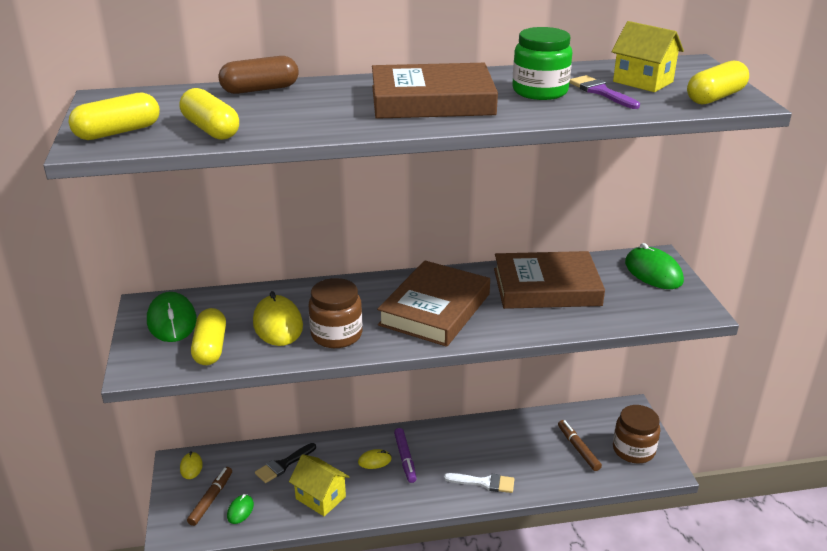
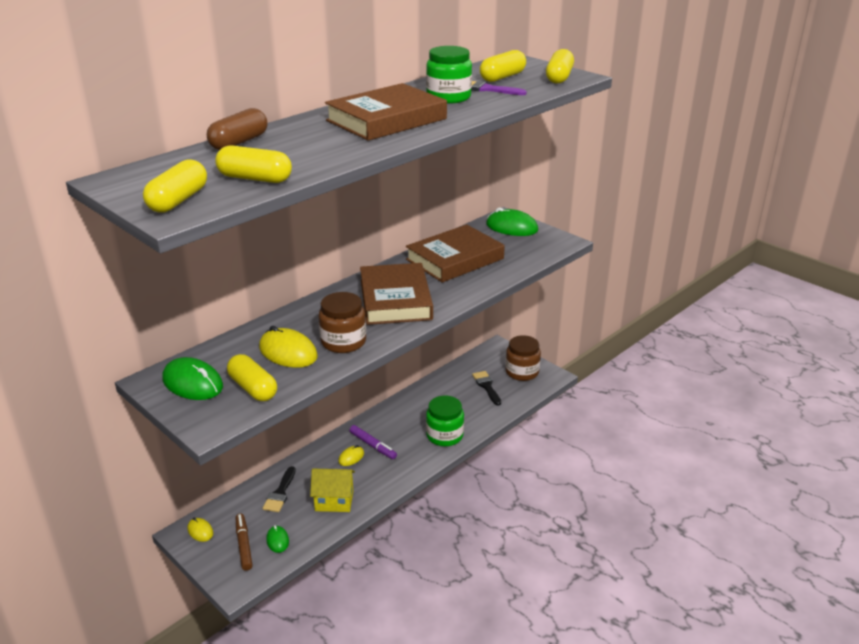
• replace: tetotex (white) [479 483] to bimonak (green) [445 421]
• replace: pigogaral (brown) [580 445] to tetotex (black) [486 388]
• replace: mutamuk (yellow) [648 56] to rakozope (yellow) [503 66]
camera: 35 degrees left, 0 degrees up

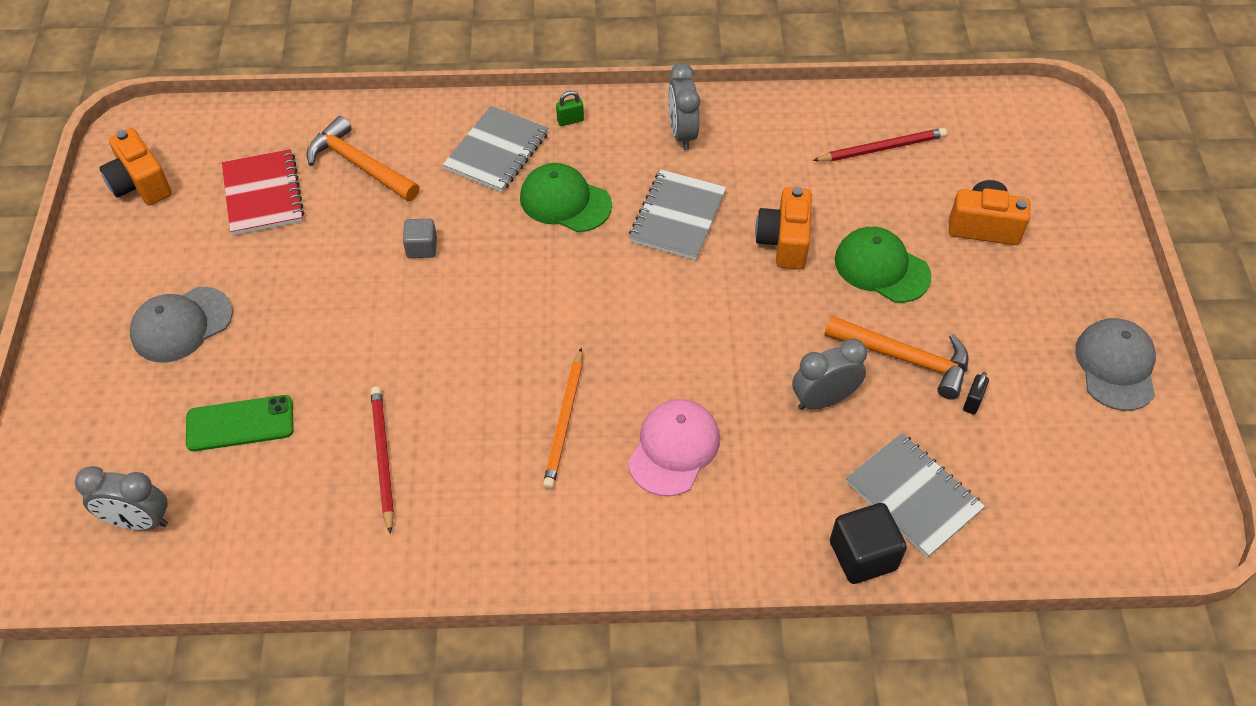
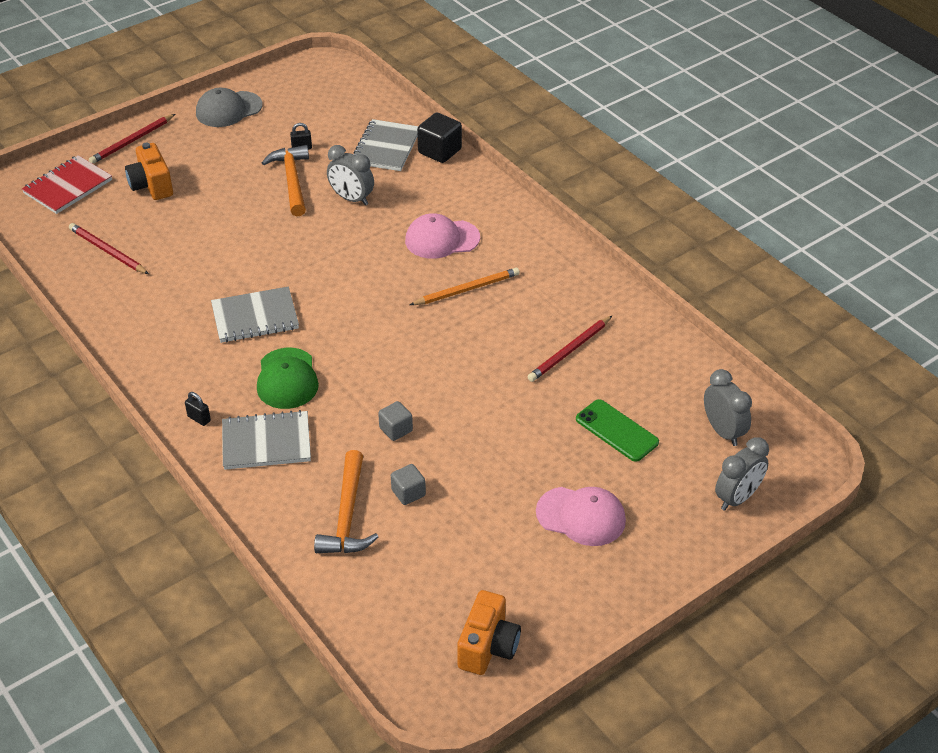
• delete: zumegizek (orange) [783 228]
• delete: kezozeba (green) [883 265]
• insert: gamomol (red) [132 139]
• insert: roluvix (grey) [408 484]
• move: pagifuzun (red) [263 192] to [67 184]
• move: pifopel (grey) [684 106] to [742 474]
• recolor: kezozeba (grey) [181 324] to kezozeba (pink) [581 516]
• recolor: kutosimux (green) [570 108] to kutosimux (black) [198 409]
camera: 125 degrees left, 10 degrees down

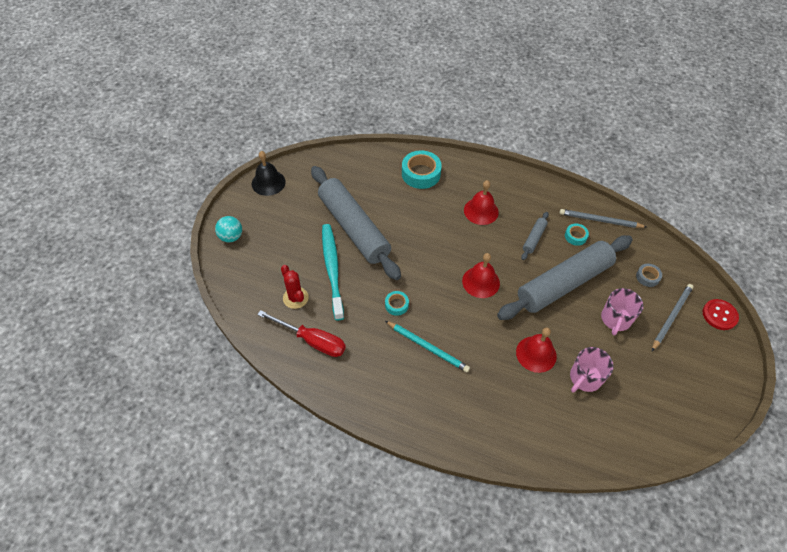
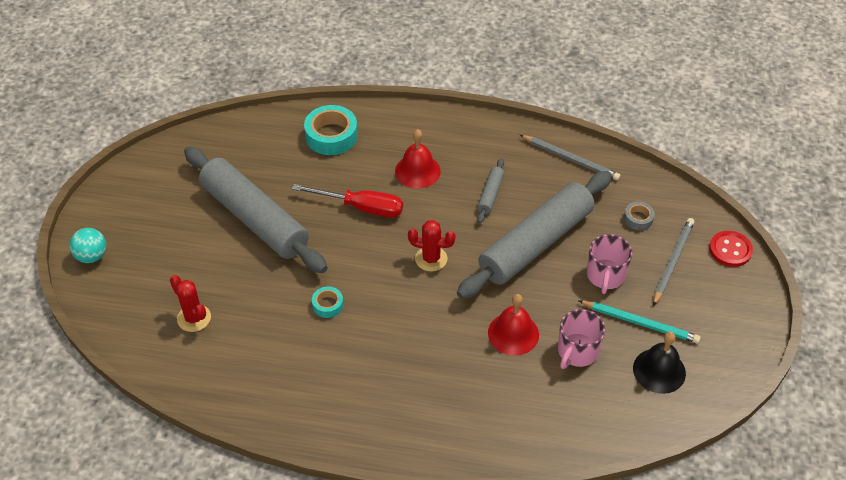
• delete: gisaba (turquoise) [333 272]
• delete: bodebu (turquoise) [577 234]
• move: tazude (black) [269 173] to [659 363]
• move: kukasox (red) [301 333] to [347 201]
• move: gamomol (turquoise) [427 346] to [640 322]
• replace: tazude (red) [481 275] to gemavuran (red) [432 246]
• rotate: gamomol (grey) [603 218] = [570 157] 150 degrees counterclockwise
camera: 10 degrees left, 5 degrees down

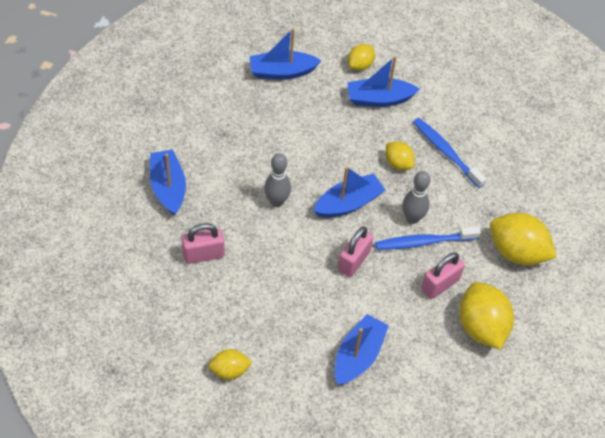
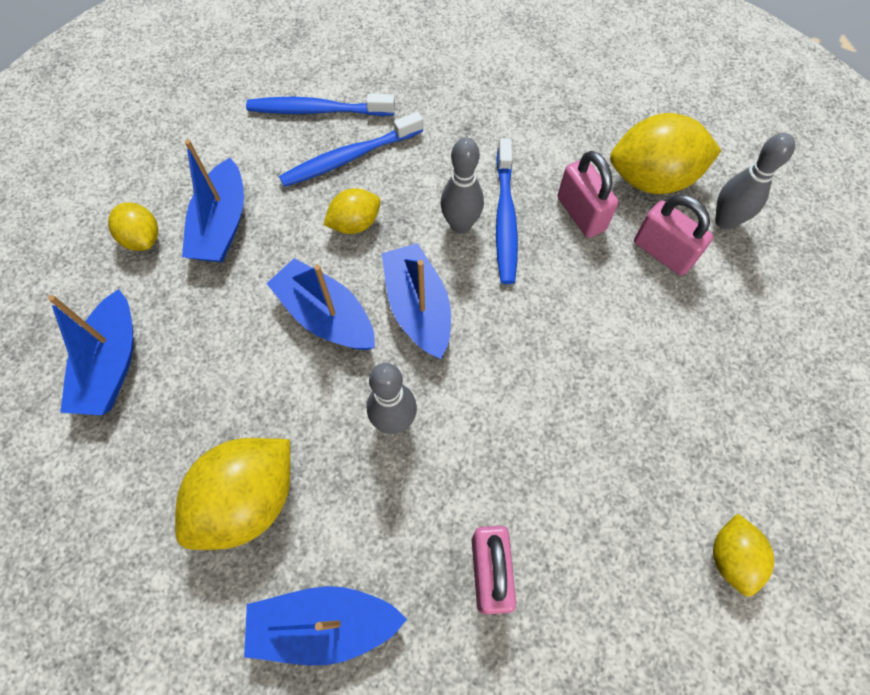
• insert: gisaba (blue) [320 105]
• insert: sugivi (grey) [755 181]
• move: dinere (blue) [362 349] to [320 304]
• move: kutosimux (pink) [355 251] to [673 235]
• move: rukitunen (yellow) [523 239] to [232 494]
camera: 75 degrees left, 10 degrees up

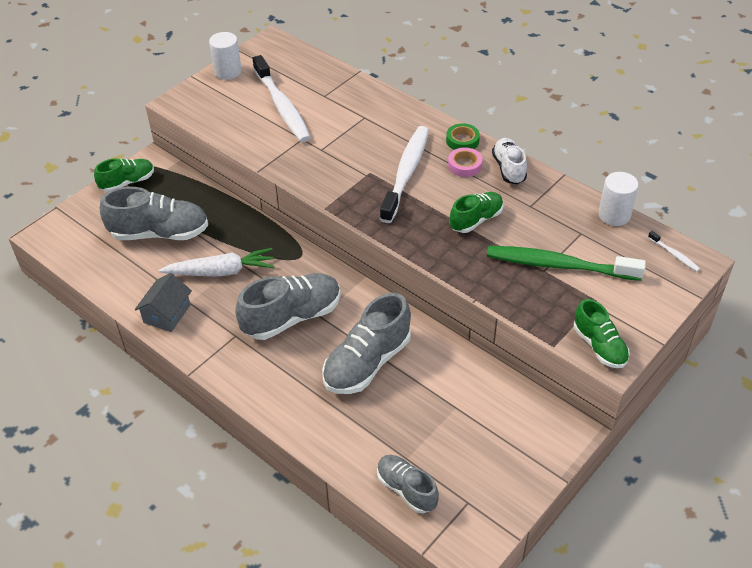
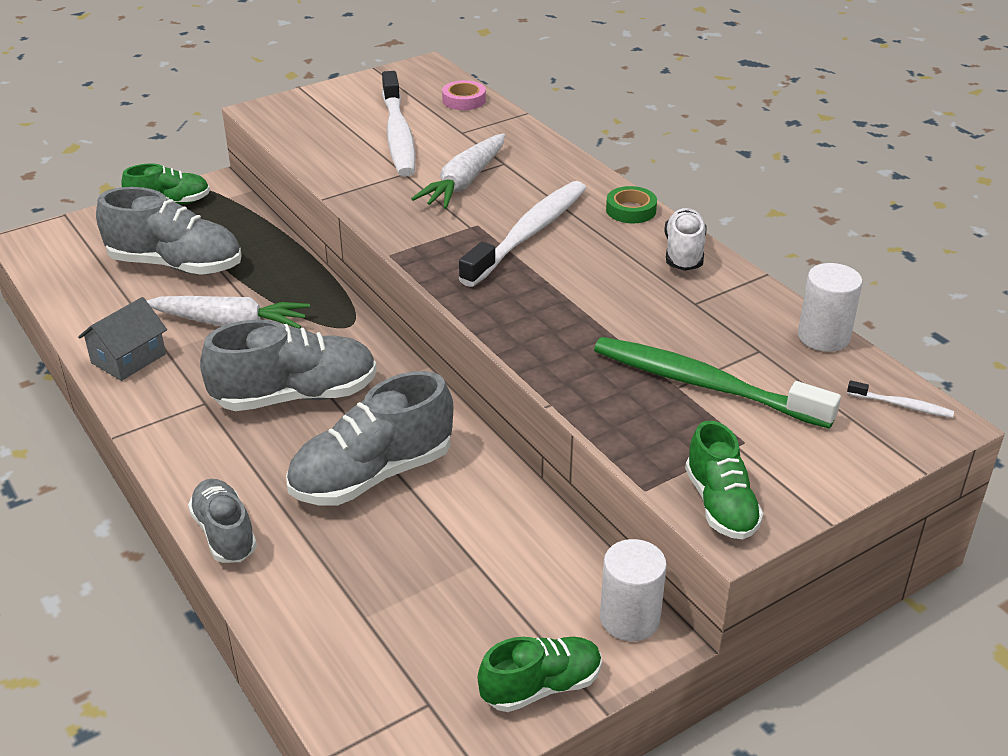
• insert: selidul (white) [458 171]
• move: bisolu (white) [225 56] to [633 590]
• move: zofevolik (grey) [408 484] to [222 521]
• move: bodebu (pink) [465 162] to [464 95]
• move: zofevolik (green) [476 212] to [540 674]
• rotate: gisaba (white) [674 251] = [900 399] 45 degrees counterclockwise
camera: 15 degrees right, 10 degrees down

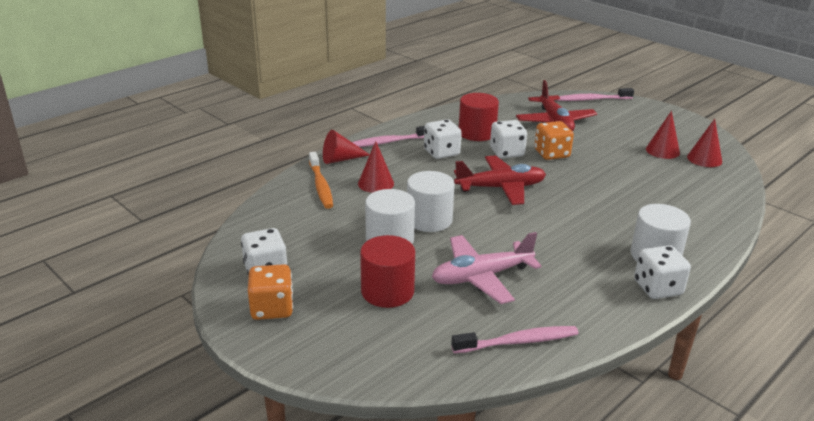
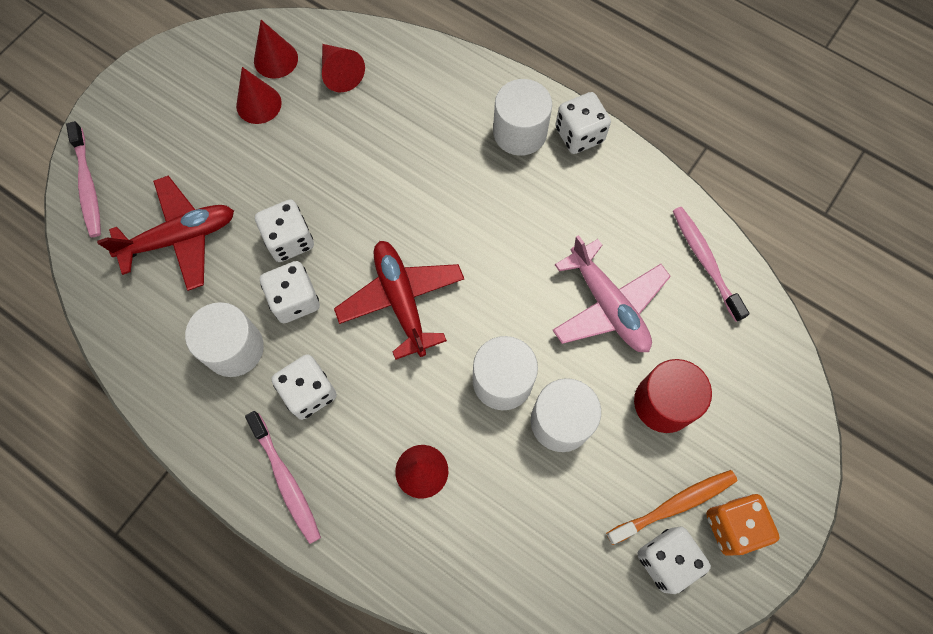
• move: gisaba (orange) [321 180] to [671 507]
• move: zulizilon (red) [346 147] to [343 68]
• recolor: bisolu (red) [479 117] to bisolu (white) [224 339]
• recolor: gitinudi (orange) [554 140] to gitinudi (white) [284 230]
camera: 100 degrees left, 40 degrees up

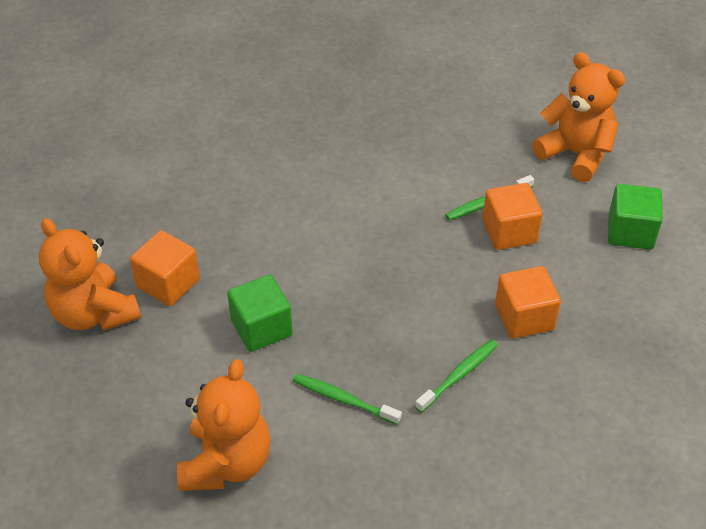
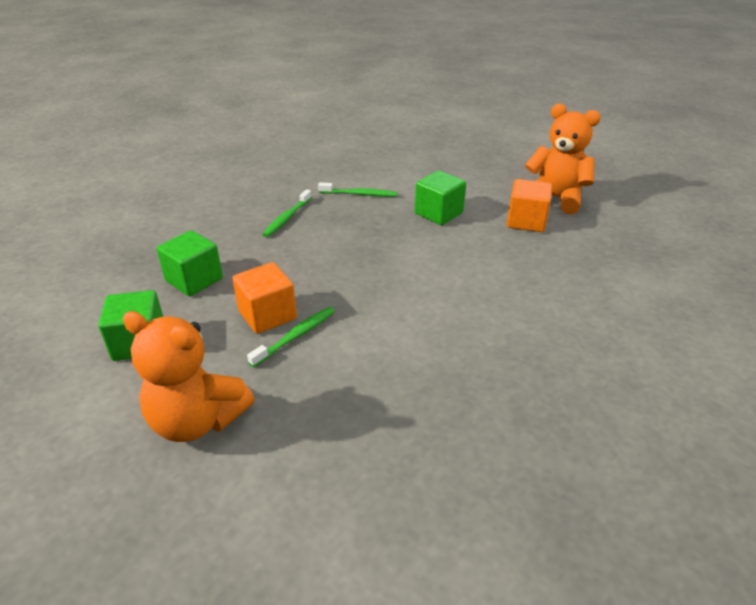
• delete: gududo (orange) [224 425]
• delete: roluvix (orange) [528 302]
• insert: roluvix (green) [190 263]
camera: 160 degrees right, 10 degrees down

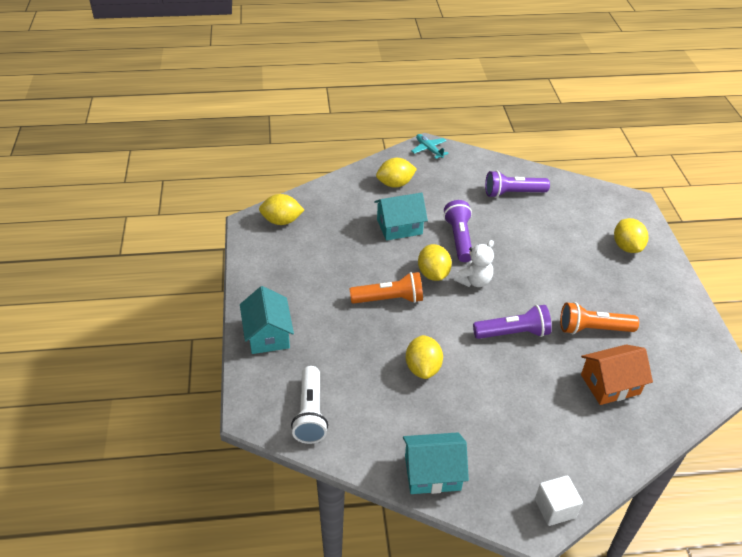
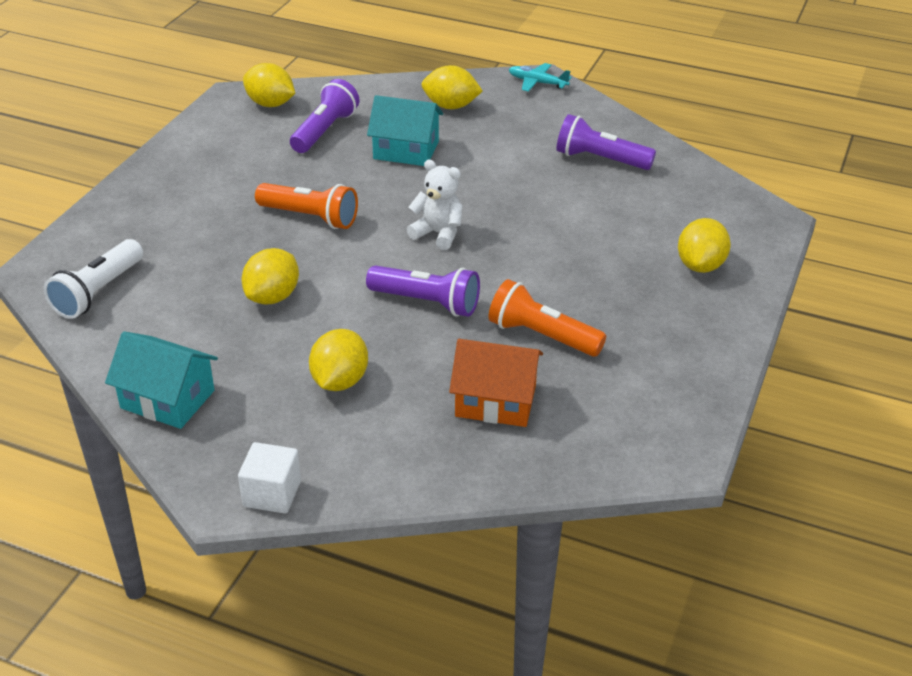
• delete: mutamuk (turquoise) [267 320]
• move: rukitunen (yellow) [435 262] to [338 360]
• move: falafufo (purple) [458 231] to [324 116]
• rotate: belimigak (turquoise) [430 146] = [540 77] 60 degrees counterclockwise
• rotate: gududo (white) [474 263] = [434 204] 135 degrees counterclockwise
camera: 30 degrees right, 5 degrees down

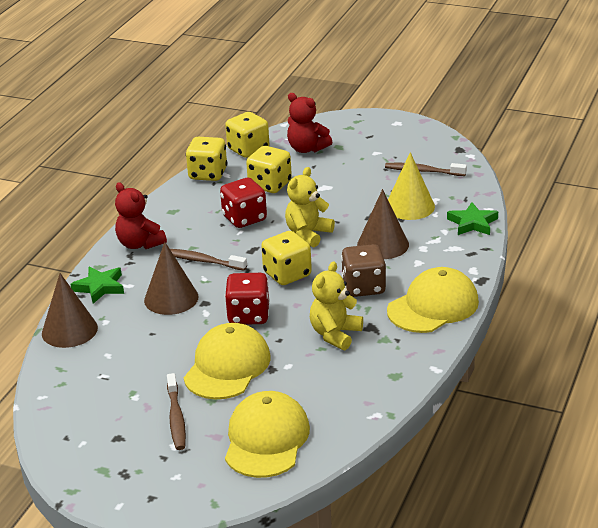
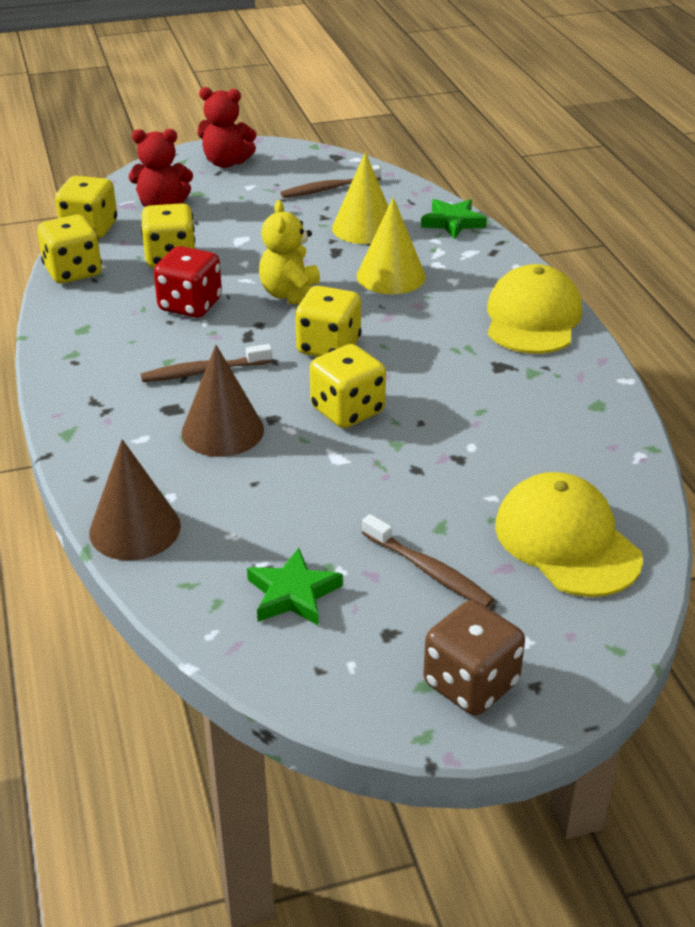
• delete: kezozeba (yellow) [227 361]
• delete: gududo (yellow) [336 305]
• move: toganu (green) [97 285] to [295 587]
• move: gududo (red) [141 215] to [226 127]
• move: gitinudi (brown) [363 270] to [474 657]
• recolor: gitinudi (red) [247 299] to gitinudi (yellow) [348 386]
• recolor: zulizilon (brown) [383 224] to zulizilon (yellow) [391 245]
camera: 40 degrees left, 5 degrees up

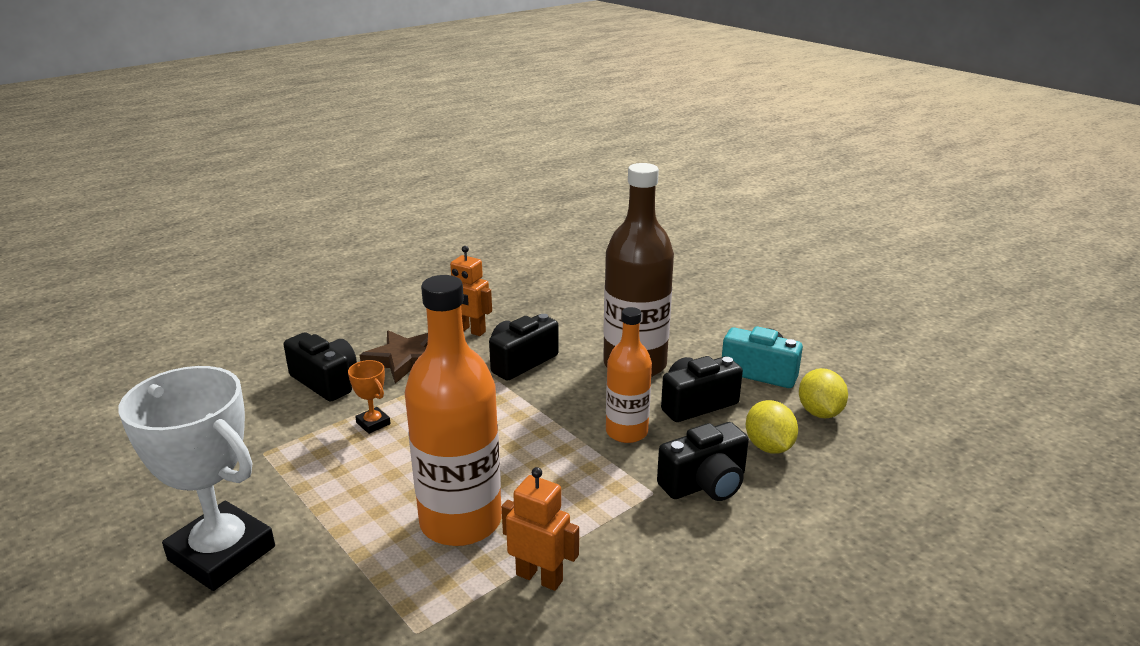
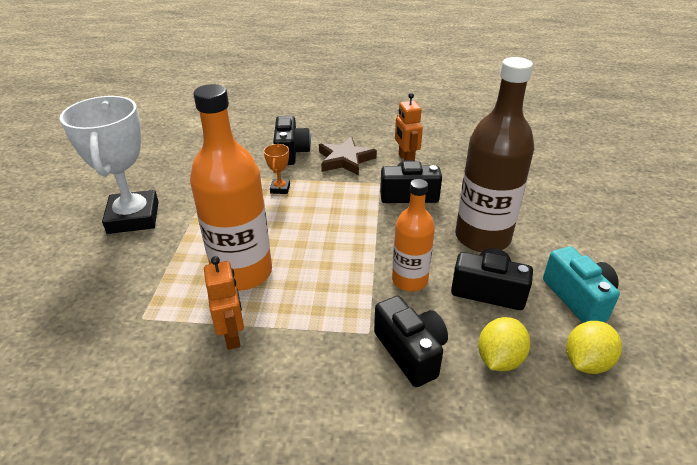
• rotate: zumegizek (black) [703 461] = [411 341] 135 degrees counterclockwise
camera: 45 degrees right, 10 degrees up

